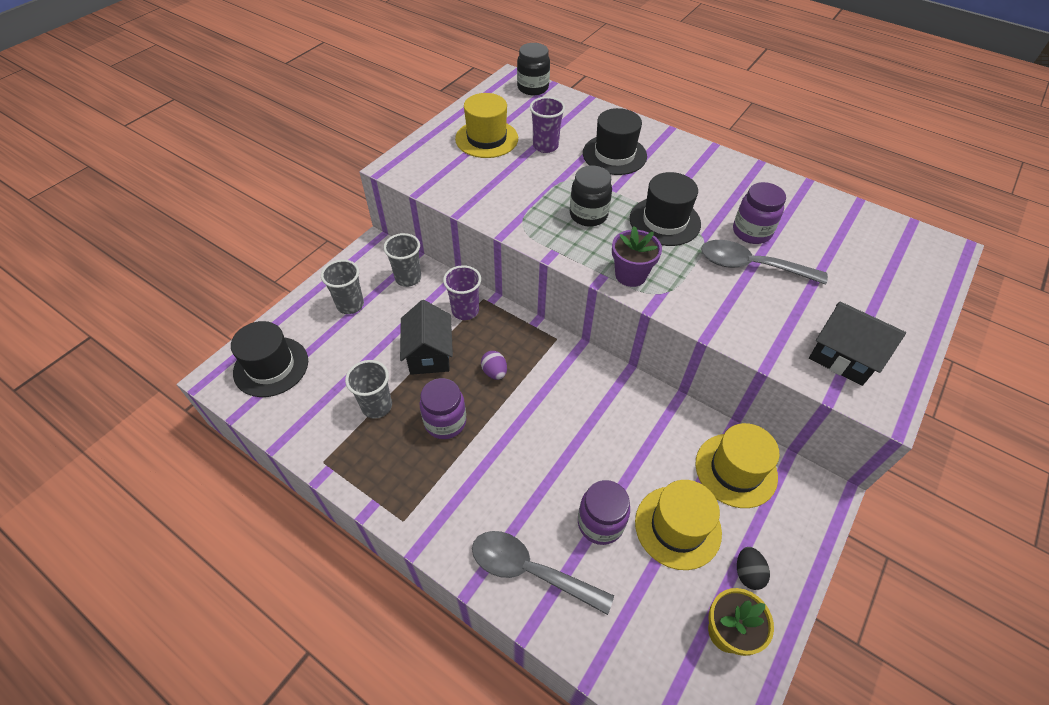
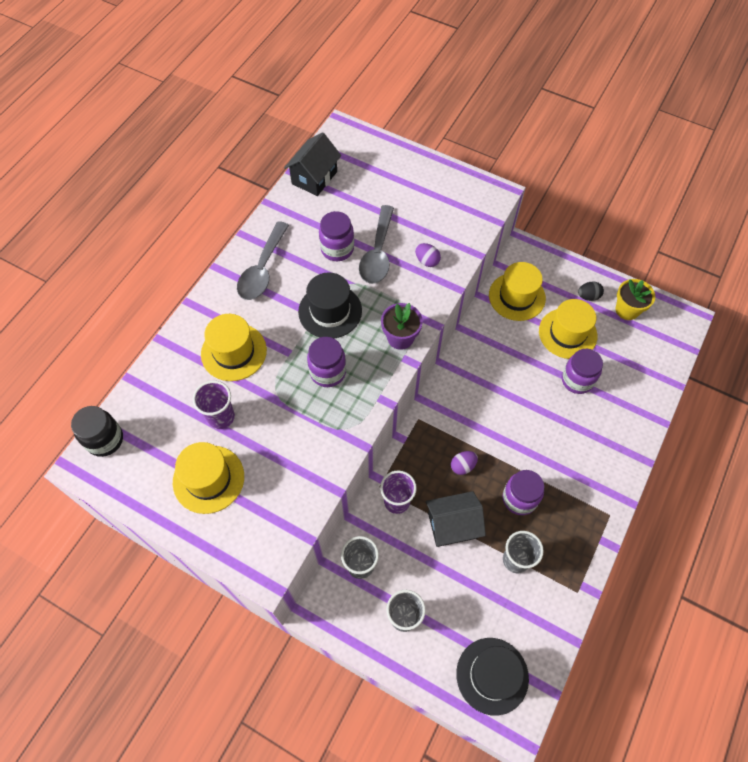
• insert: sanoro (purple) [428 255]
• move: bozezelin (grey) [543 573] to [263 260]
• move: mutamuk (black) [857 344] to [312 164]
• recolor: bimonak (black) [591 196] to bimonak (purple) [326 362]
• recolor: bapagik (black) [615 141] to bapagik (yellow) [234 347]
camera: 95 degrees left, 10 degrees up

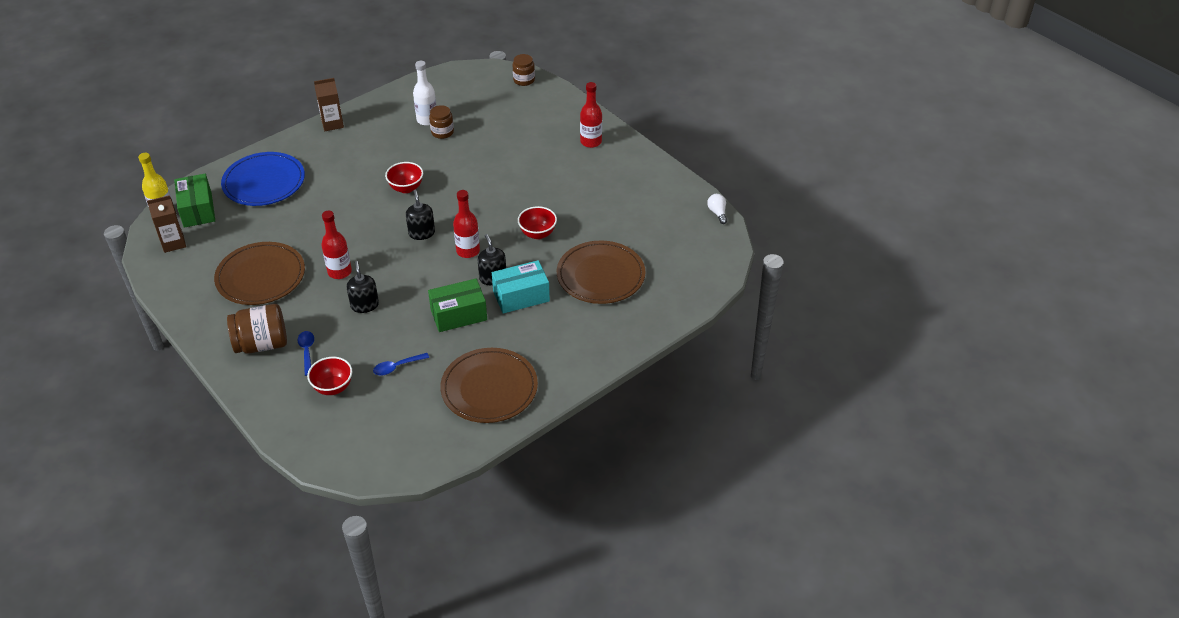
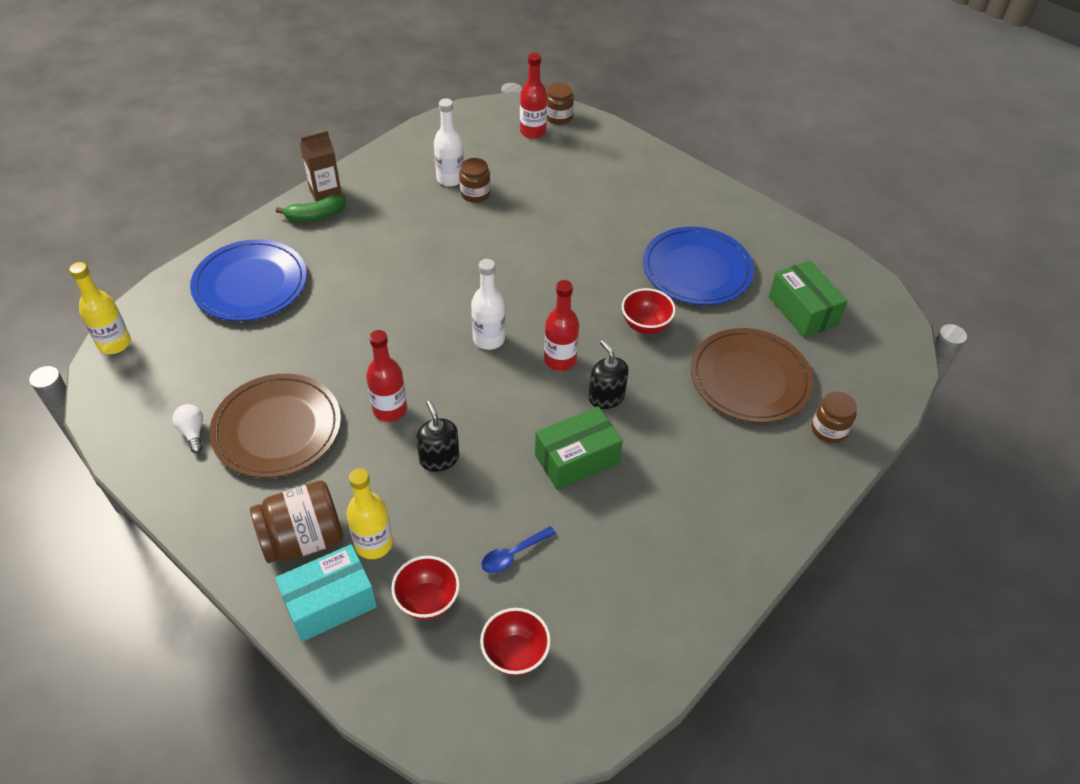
• delete: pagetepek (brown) [166 224]
• delete: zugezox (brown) [489 385]
• insert: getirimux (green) [311 208]
• insert: zugezox (blue) [698 266]
• insert: bimonak (brown) [834 417]
• move: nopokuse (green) [194 201] to [808 299]
• move: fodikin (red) [404 177] to [515 642]
• move: nopokuse (turquoise) [521 287] to [326 593]
• move: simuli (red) [591 115] to [533 96]
• move: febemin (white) [717 209] to [187 428]
• replace: bozezelin (blue) [305 353] to simuli (yellow) [370 513]
• replace: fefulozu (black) [420 215] to simuli (white) [488 304]
camera: 10 degrees left, 5 degrees up

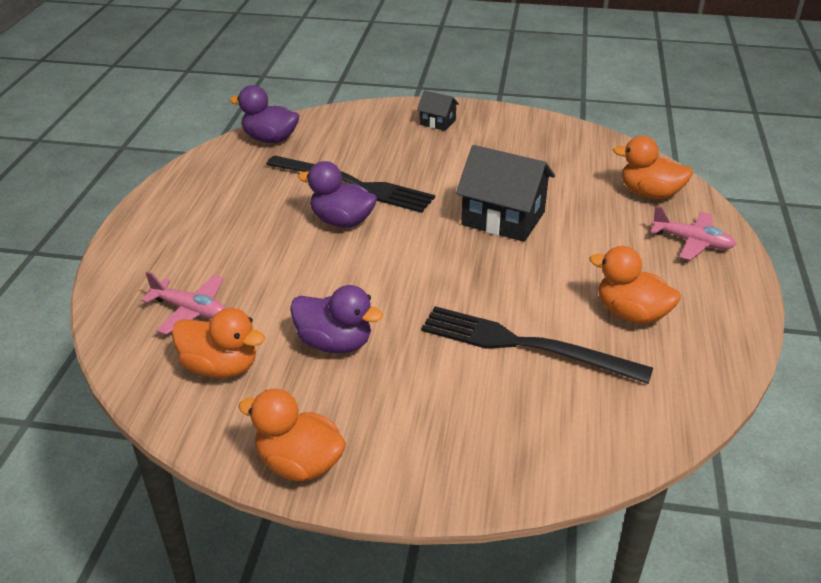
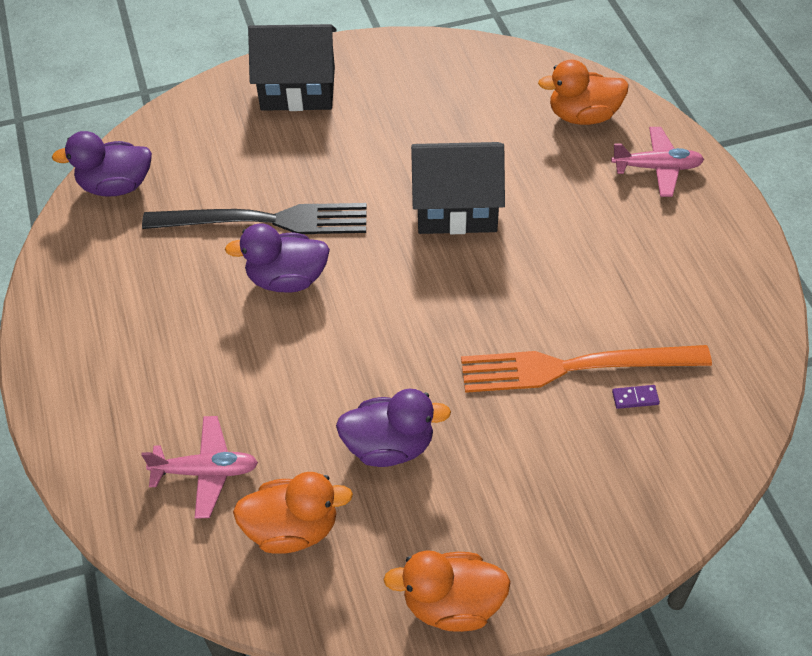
• delete: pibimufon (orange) [635 285]
• insert: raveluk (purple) [636 397]
• recolor: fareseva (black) [537 345] to fareseva (orange) [586 369]
• resize: mutamuk (black) [438 110] = [292 67] x2.00
camera: 25 degrees left, 15 degrees up

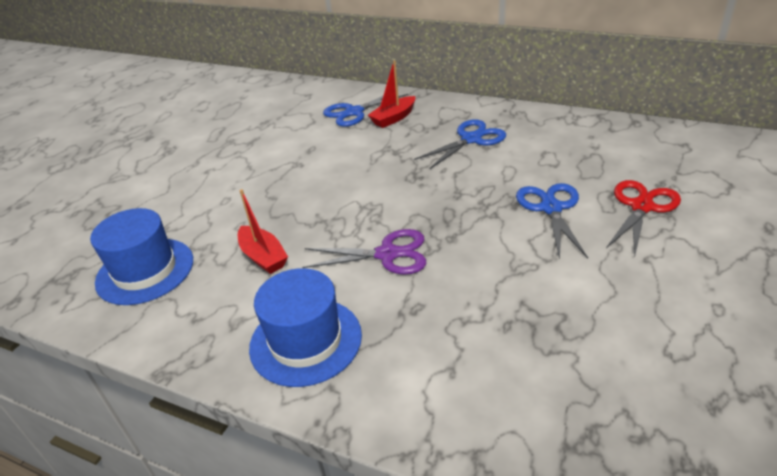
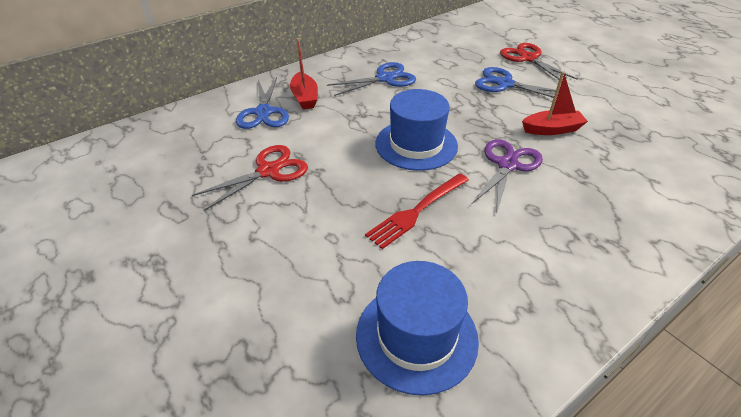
• insert: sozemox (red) [250 178]
• insert: fareseva (red) [417 211]
• move: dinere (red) [263 231] to [555 103]
• move: bapagik (blue) [305 327] to [416 130]
• rotate: sozemox (blue) [460 144] = [371 79] 75 degrees clockwise
camera: 65 degrees left, 5 degrees up

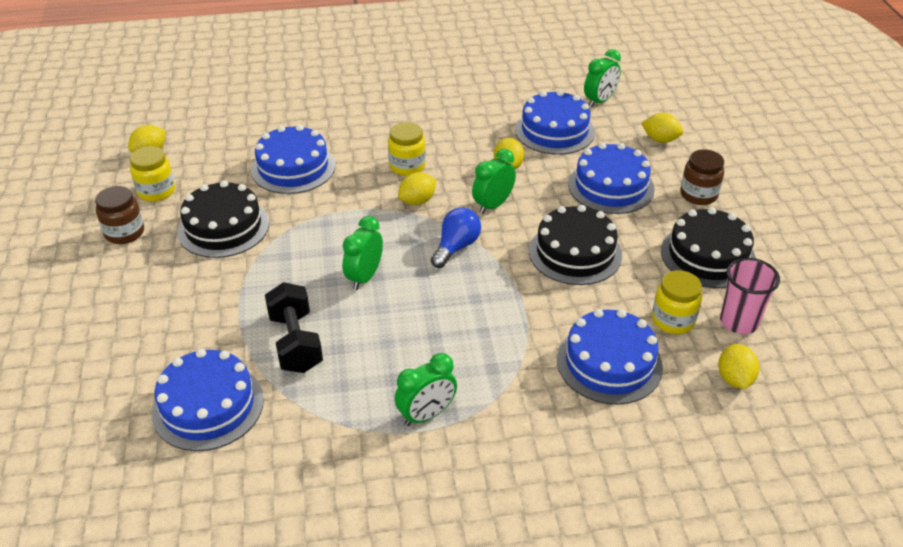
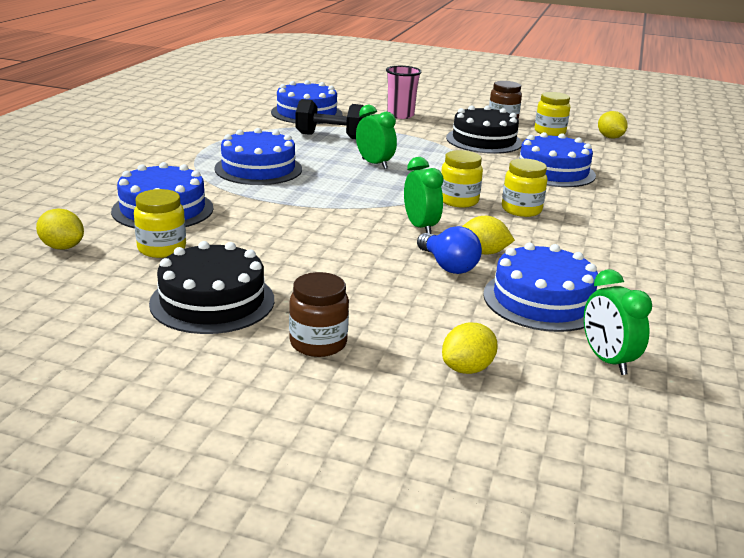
• delete: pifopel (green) [426 389]
• delete: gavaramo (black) [575 245]
• move: febemin (blue) [456 237] to [449 250]
• move: gavaramo (blue) [611 178] to [258 156]
• move: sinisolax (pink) [750 296] to [403 92]
• replace: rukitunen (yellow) [417 188] to bimonak (yellow) [462 179]
camera: 115 degrees right, 15 degrees down

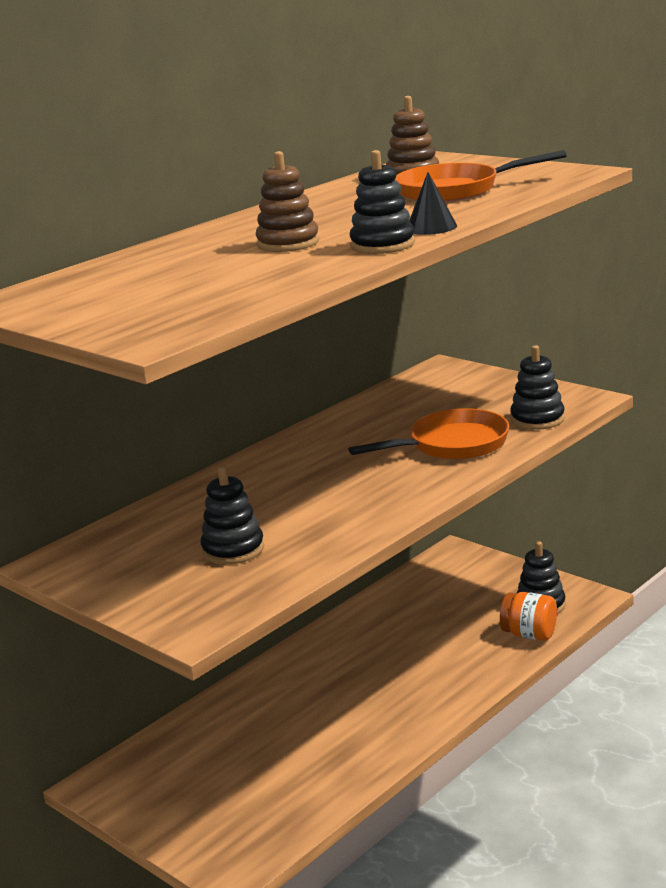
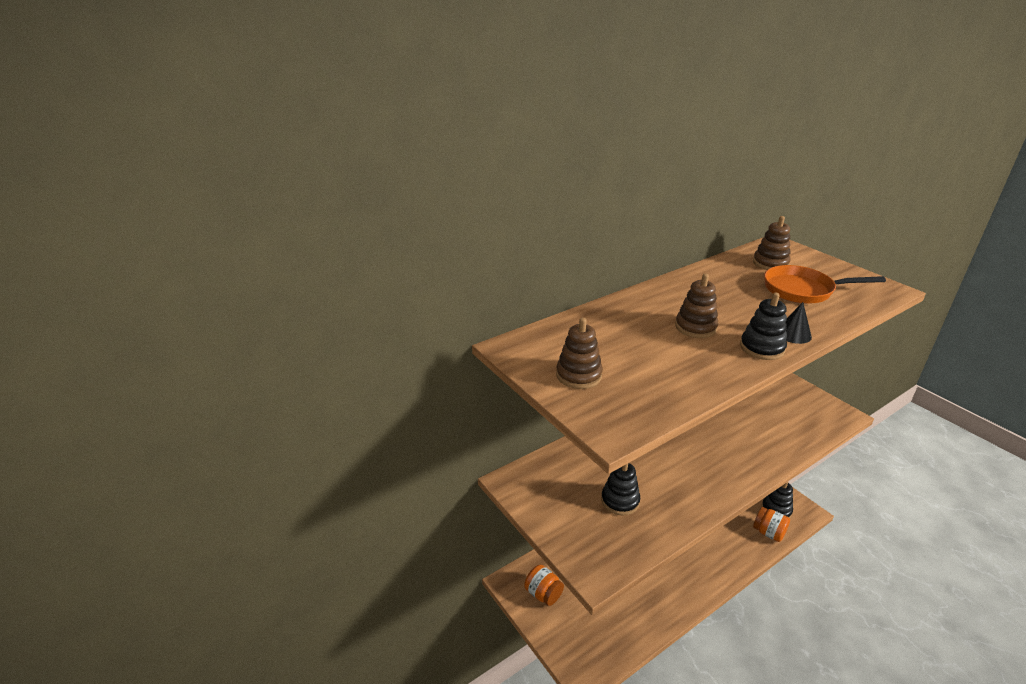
• delete: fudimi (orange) [428 434]
• delete: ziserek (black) [537 387]
• insert: bimonak (orange) [544 585]
• insert: ziserek (brown) [579 353]
camera: 10 degrees right, 10 degrees up

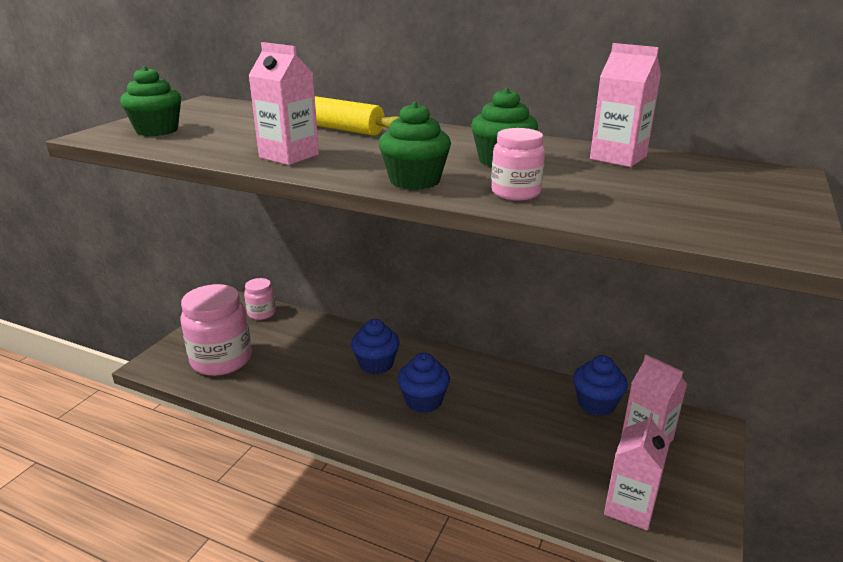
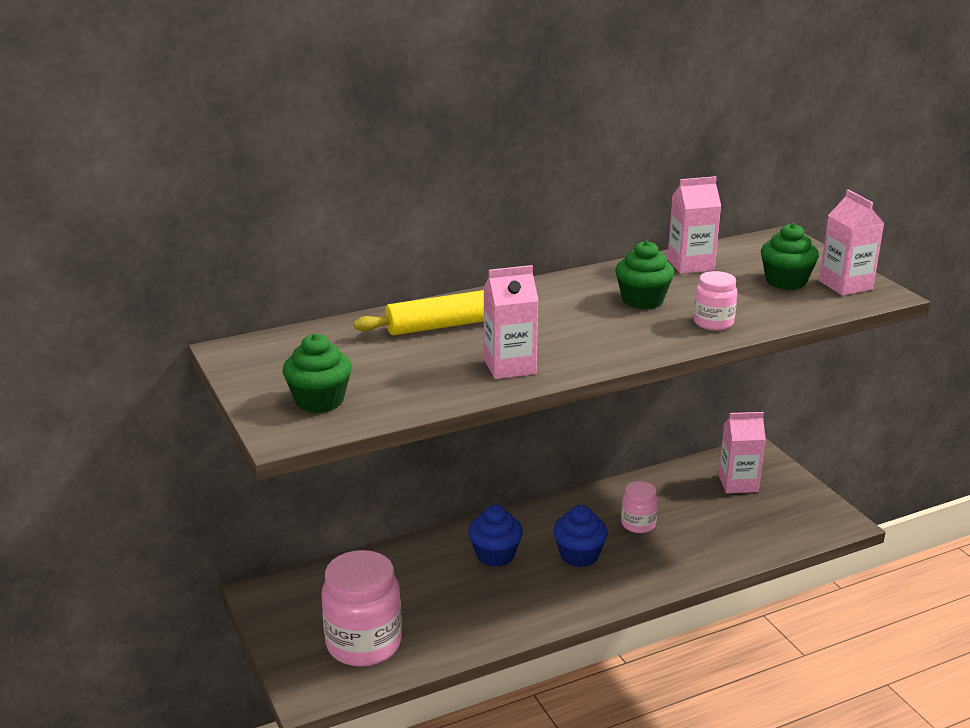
• delete: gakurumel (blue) [600 385]
• move: bimonak (pink) [260 299] to [639 507]
• move: gakurumel (green) [415 146] to [790 256]
• move: pagetepek (pink) [637 471] to [851 243]
camera: 50 degrees left, 0 degrees up

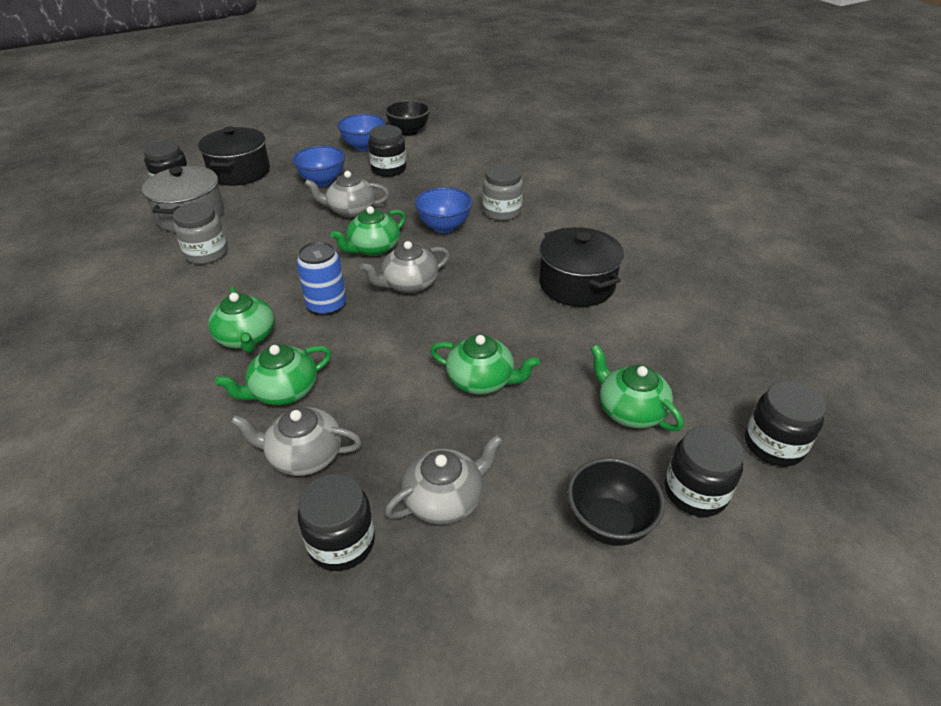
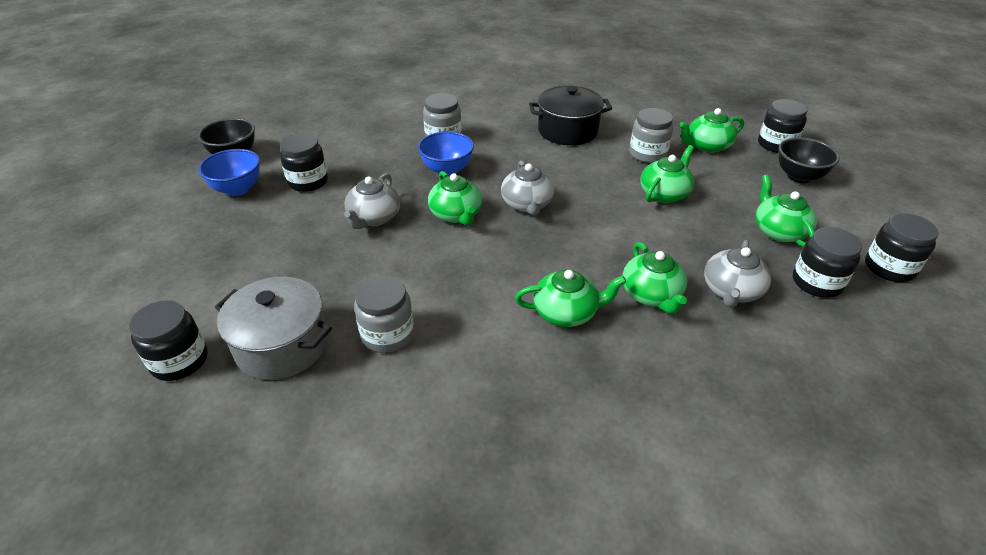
• delete: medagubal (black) [234 156]
• delete: fodikin (blue) [318 166]
• delete: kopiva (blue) [321 278]
• insert: bimonak (grey) [651 135]
• move: bimonak (black) [785 423] to [902 247]
• recolor: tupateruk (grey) [444 479] to tupateruk (green) [786 210]
camera: 70 degrees left, 0 degrees up

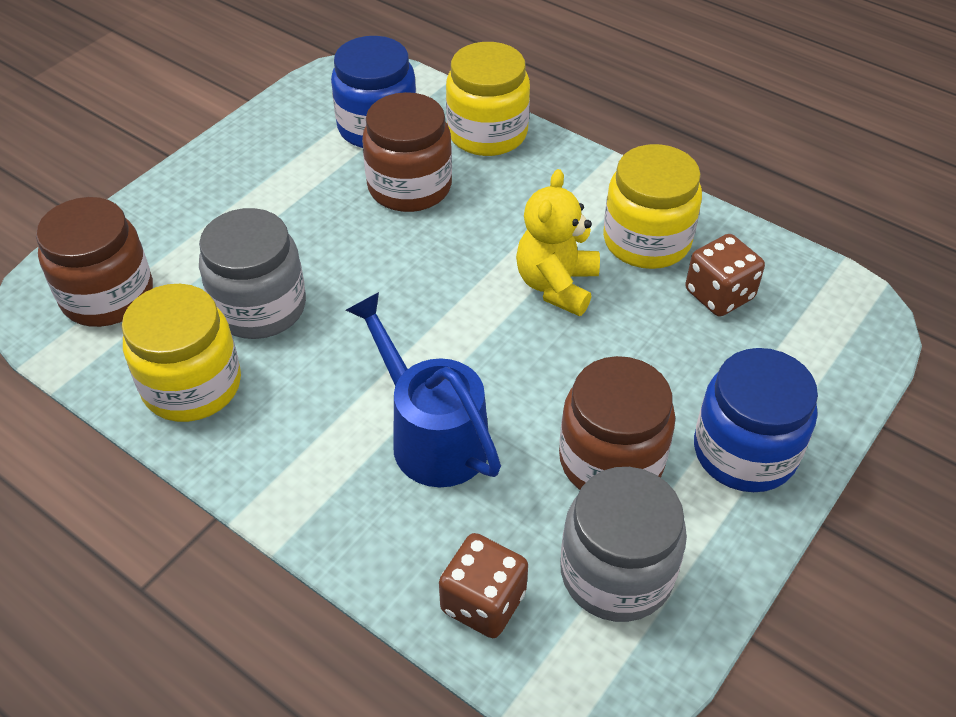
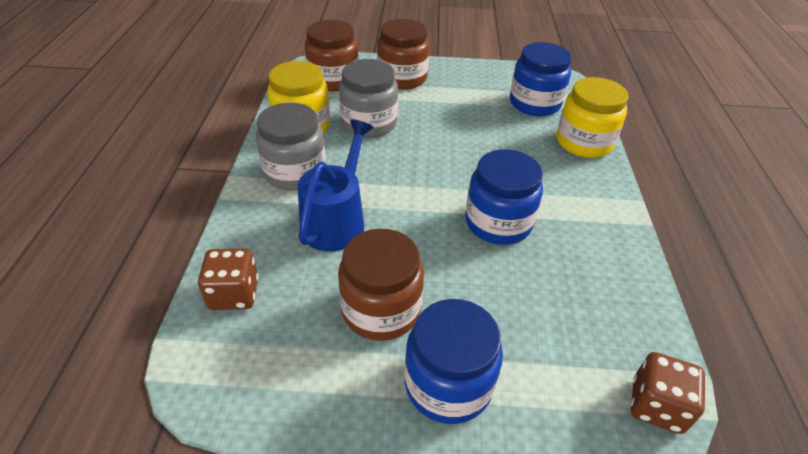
• delete: bimonak (yellow) [652 206]
• move: bimonak (brown) [407 152] to [403 54]
• move: bimonak (grey) [623 544] to [291 146]
• move: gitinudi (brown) [725 275] to [668 393]
• replace: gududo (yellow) [558 242] to bimonak (blue) [504 197]
camera: 55 degrees right, 5 degrees down

